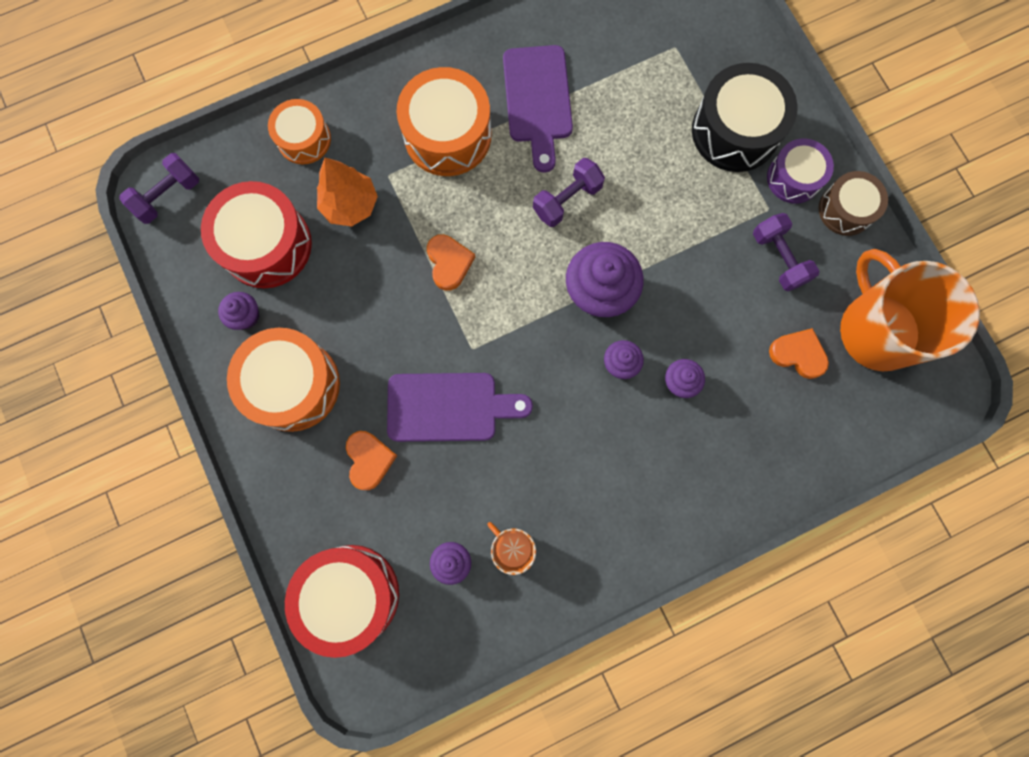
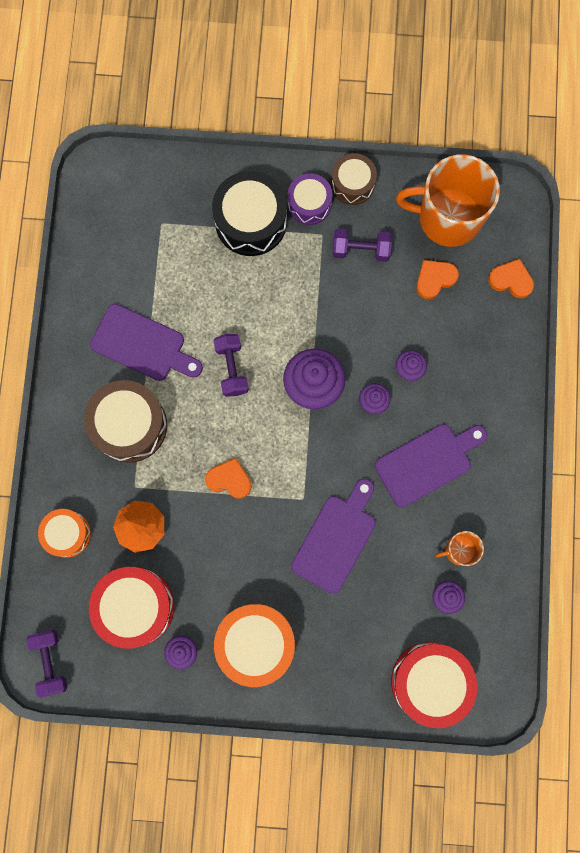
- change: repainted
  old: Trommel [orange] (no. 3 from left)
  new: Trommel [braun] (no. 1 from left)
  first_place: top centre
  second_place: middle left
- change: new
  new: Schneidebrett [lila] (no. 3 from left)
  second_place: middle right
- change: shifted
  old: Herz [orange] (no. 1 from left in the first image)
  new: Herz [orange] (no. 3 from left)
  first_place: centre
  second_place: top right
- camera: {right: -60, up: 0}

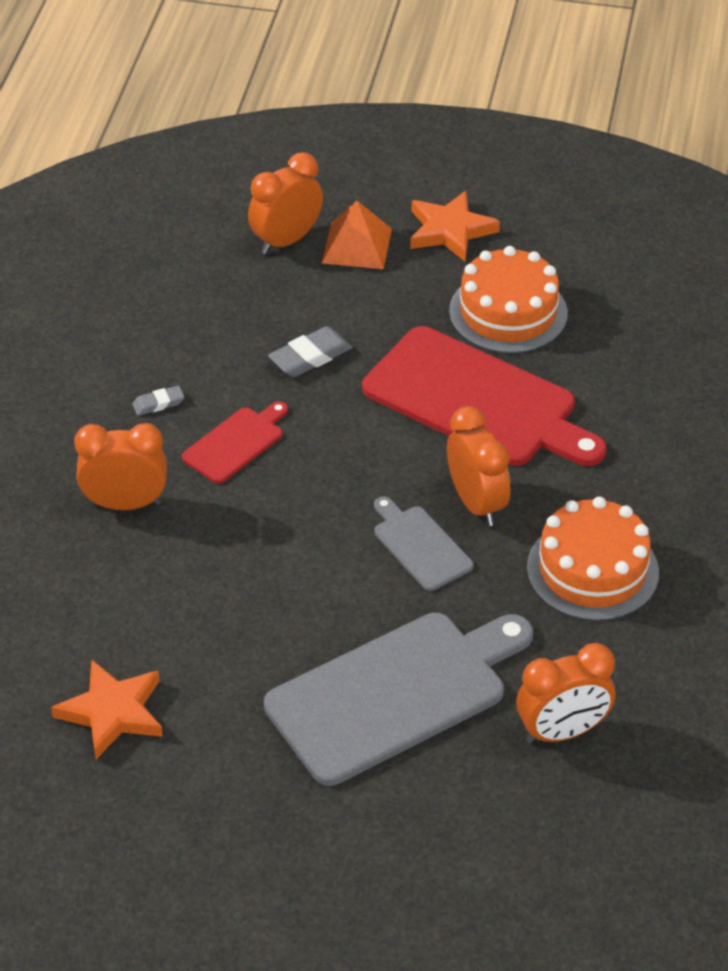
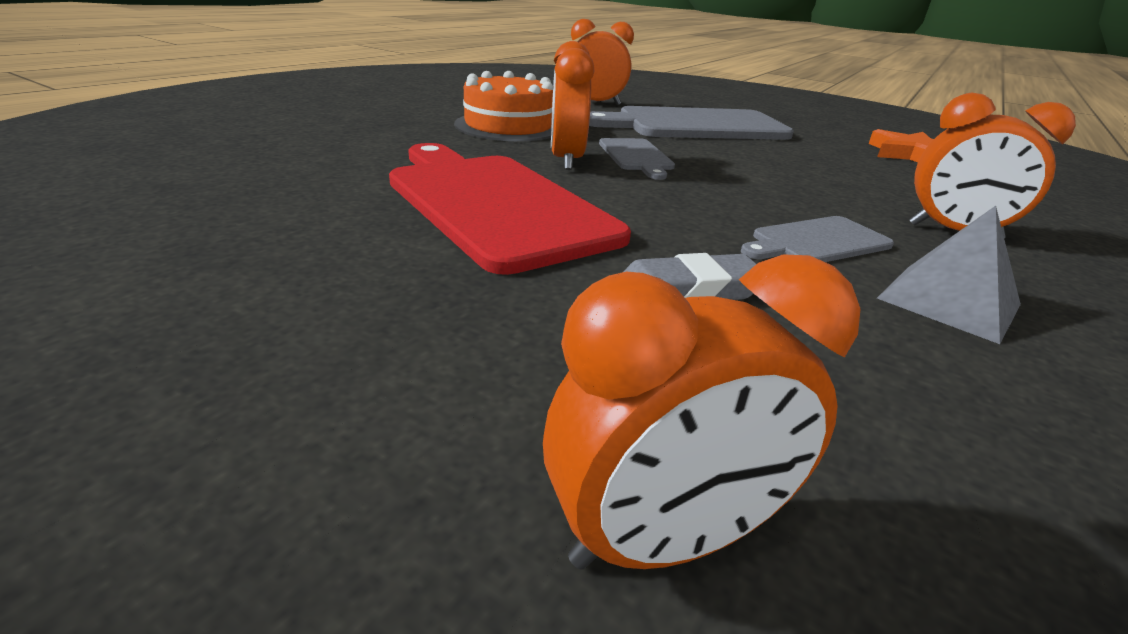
- change: repainted
  old: Schneidebrett [rot] (no. 1 from left)
  new: Schneidebrett [grau] (no. 3 from left)
  first_place: middle left
  second_place: middle right
- change: swapped
  old: Radiergummi [grau] (no. 1 from left)
  new: Pyramide [grau]
  first_place: middle left
  second_place: middle right
- change: gone
  old: Pyramide [orange]
  first_place: top centre
- change: gone
  old: Stern [orange] (no. 2 from left)
  first_place: top centre
- change: gone
  old: Kuchen [orange] (no. 1 from left)
  first_place: top right
- camera: {right: -160, up: -15}

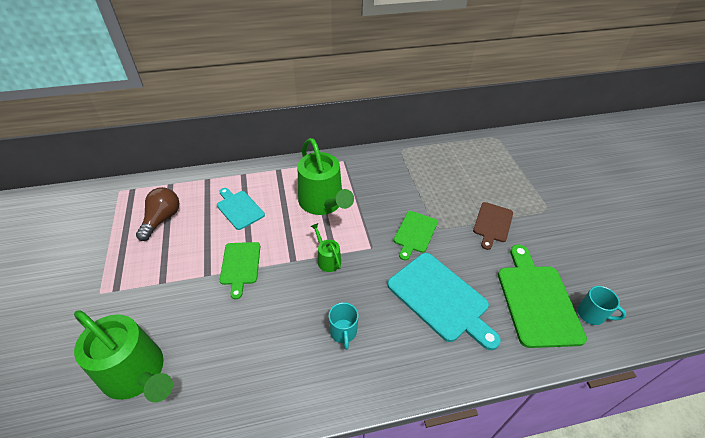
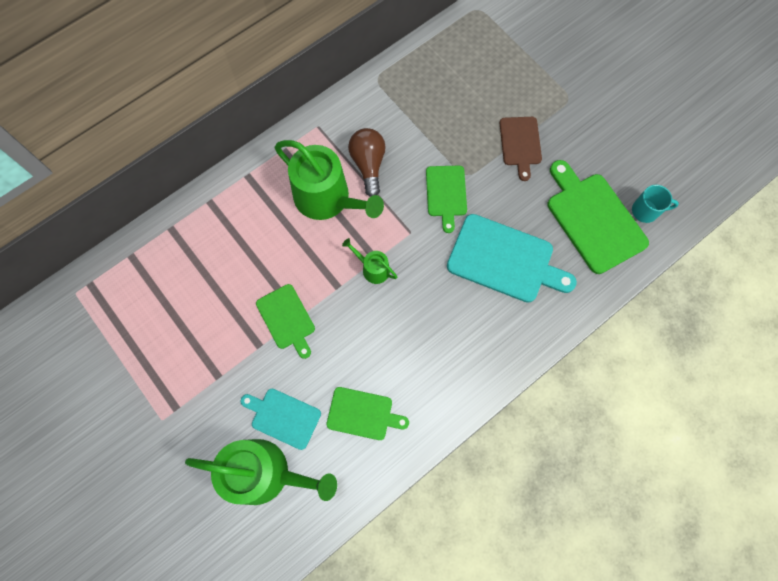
- change: shifted
  old: Schneidebrett [türkis] (no. 1 from left)
  first_place: centre
  second_place: bottom centre
- change: new
  new: Schneidebrett [grün] (no. 2 from left)
  second_place: bottom centre
- change: shifted
  old: Glühbirne [braun]
  first_place: middle left
  second_place: top centre
- change: gone
  old: Tasse [türkis] (no. 1 from left)
  first_place: bottom centre
- camera: {right: -25, up: 25}

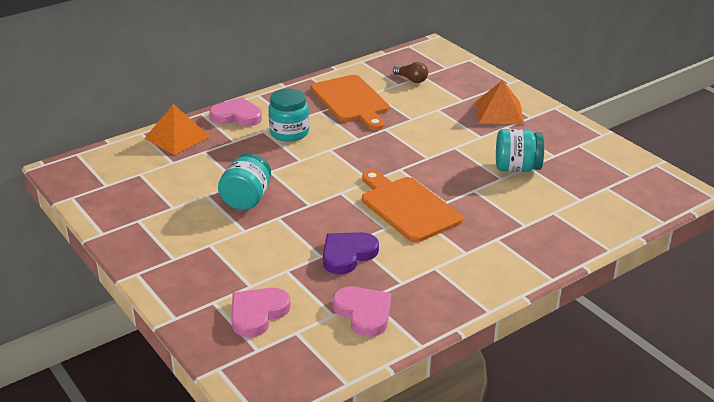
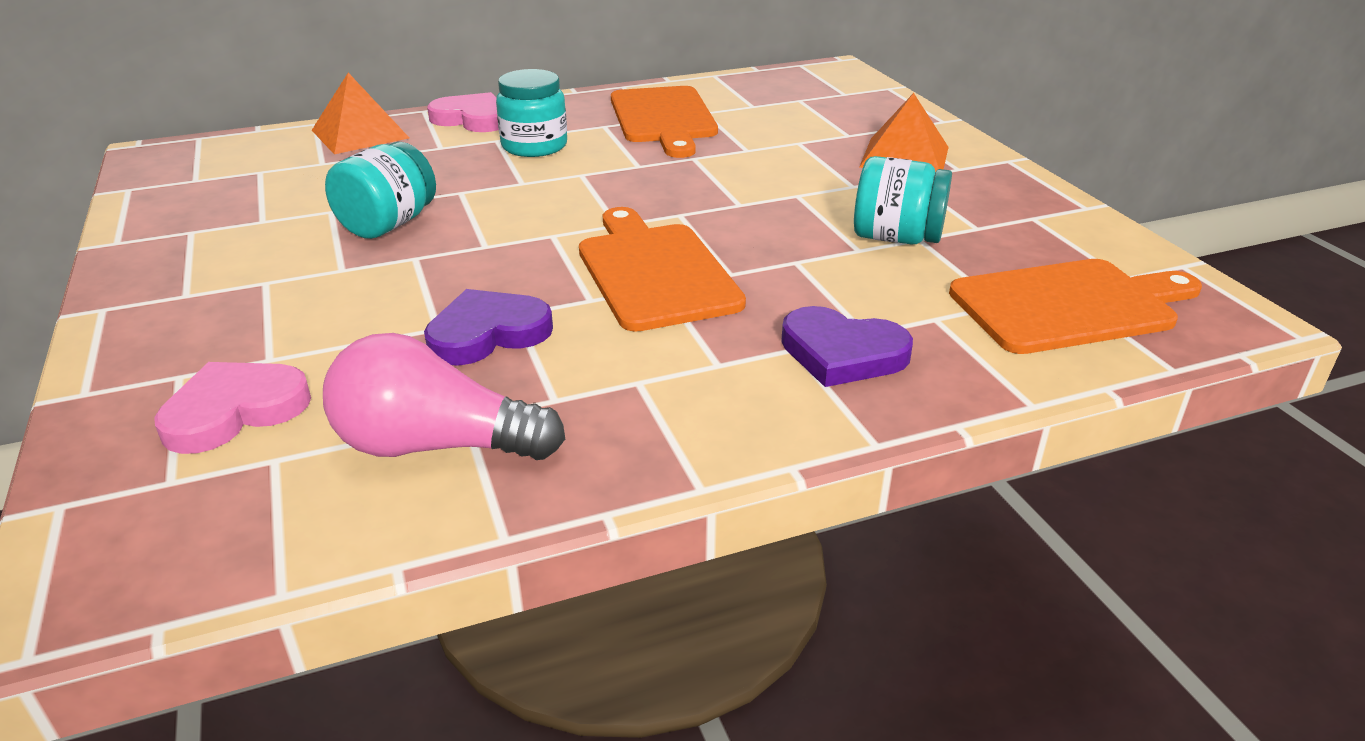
- change: swapped
  old: Herz [rosa] (no. 3 from left)
  new: Glühbirne [rosa]
  first_place: bottom centre
  second_place: middle left
- change: new
  new: Herz [lila] (no. 2 from left)
  second_place: centre
- change: new
  new: Schneidebrett [orange] (no. 3 from left)
  second_place: middle right
- change: gone
  old: Glühbirne [braun]
  first_place: top centre
- camera: {right: 15, up: 0}

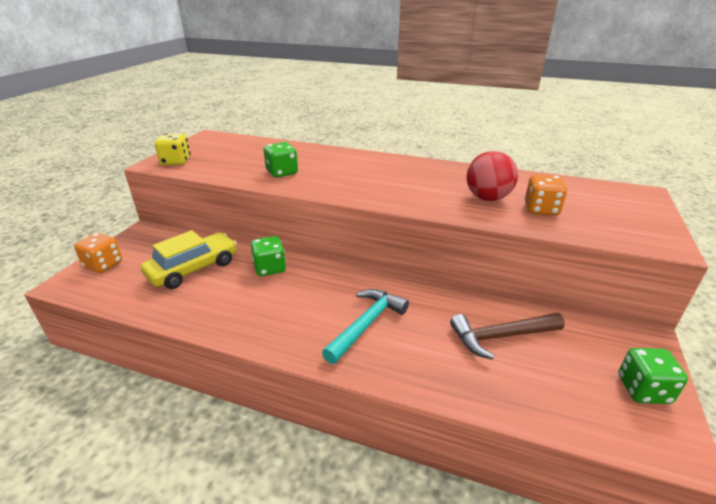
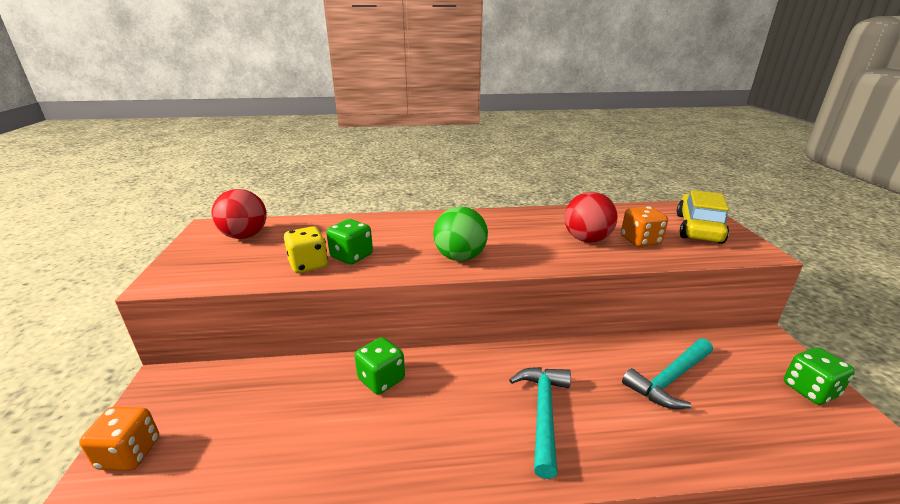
- change: new
  new: Ball [rot] (no. 1 from left)
  second_place: middle left
- change: shifted
  old: Spielwürfel [gelb]
  first_place: top left
  second_place: centre
- change: new
  new: Ball [grün]
  second_place: centre
- change: repainted
  old: Hammer [braun]
  new: Hammer [türkis] (no. 2 from left)
  first_place: bottom right
  second_place: bottom right
- change: shifted
  old: Auto [gelb]
  first_place: middle left
  second_place: middle right
- camera: {right: -25, up: -5}

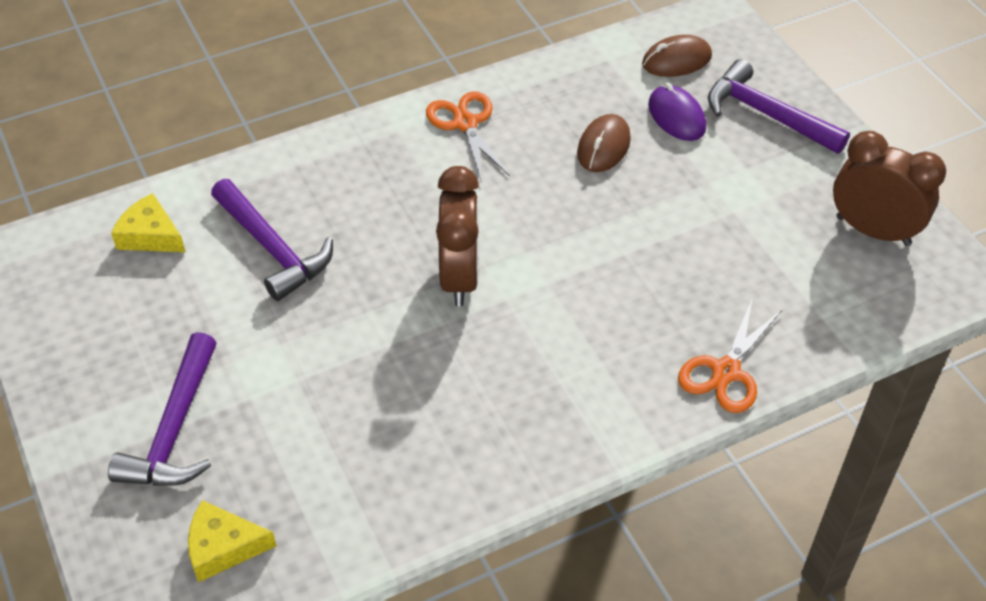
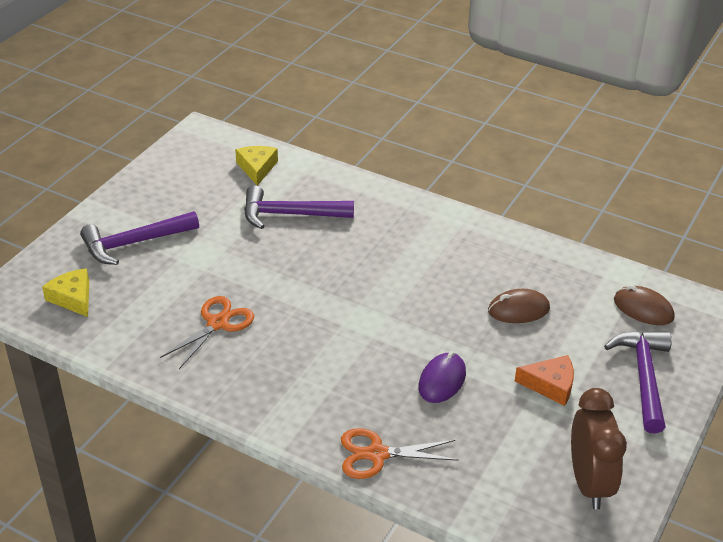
- change: shifted
  old: Schere [orange] (no. 1 from left)
  first_place: top centre
  second_place: middle left
- change: rotated
  old: Hammer [lila] (no. 2 from left)
  first_place: middle left
  second_place: centre
  degrees: 75
- change: shifted
  old: Computermaus [lila]
  first_place: top right
  second_place: bottom centre
- change: new
  new: Käse [orange]
  second_place: bottom right
- change: gone
  old: Wecker [braun] (no. 1 from left)
  first_place: centre
- camera: {right: 55, up: -10}

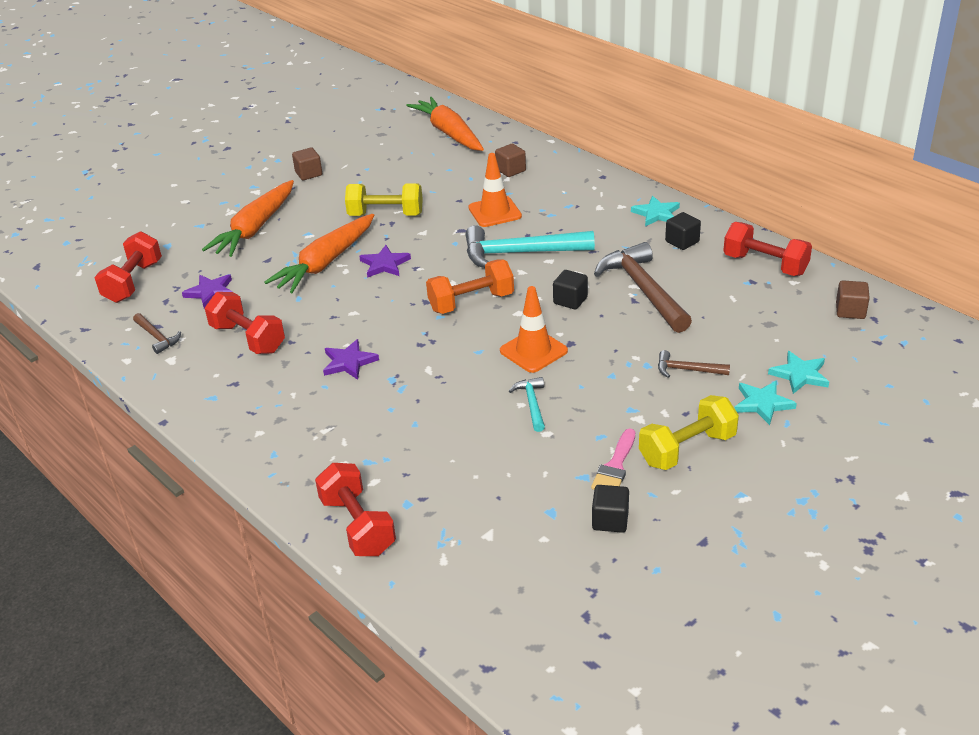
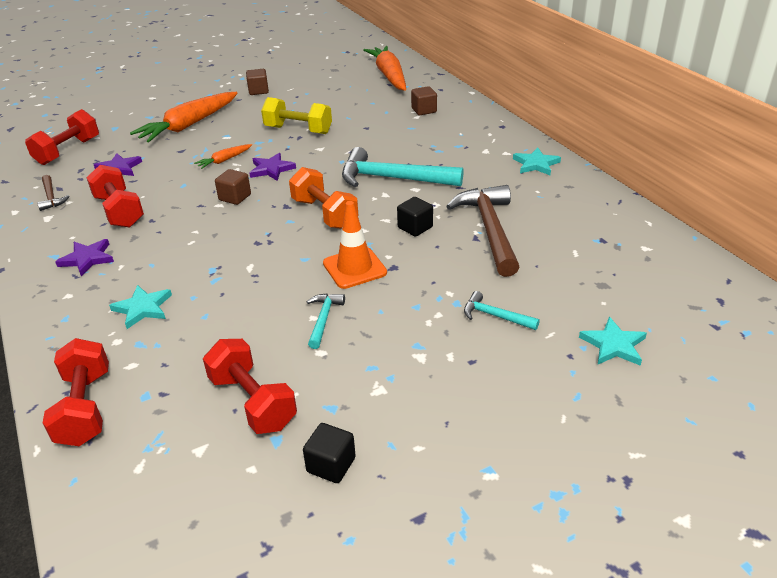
- change: shifted
  old: Stern [lila] (no. 2 from left in the first image)
  new: Stern [lila] (no. 1 from left)
  first_place: centre
  second_place: middle left
- change: shifted
  old: Stern [türkis] (no. 2 from left in the first image)
  new: Stern [türkis] (no. 1 from left)
  first_place: middle right
  second_place: middle left
- change: scaled
  old: Karotte [orange] (no. 2 from left)
  first_place: middle left
  second_place: top left
  factor: 0.46
- change: shifted
  old: Hantel [rot] (no. 4 from left)
  first_place: middle right
  second_place: bottom left
- change: shifted
  old: Kubus [braun] (no. 3 from left in the first image)
  new: Kubus [braun] (no. 1 from left)
  first_place: middle right
  second_place: top left
- change: rotated
  old: Hantel [orange]
  first_place: centre
  second_place: centre
  degrees: 60
- change: repainted
  old: Hammer [braun] (no. 3 from left)
  new: Hammer [türkis] (no. 3 from left)
  first_place: middle right
  second_place: centre
- change: gone
  old: Leitkegel [orange] (no. 1 from left)
  first_place: top centre
- change: gone
  old: Pinsel [rosa]
  first_place: centre
- change: gone
  old: Hantel [gelb] (no. 2 from left)
  first_place: middle right
- change: gone
  old: Kubus [schwarz] (no. 3 from left)
  first_place: top right
- camera: {right: 15, up: 0}

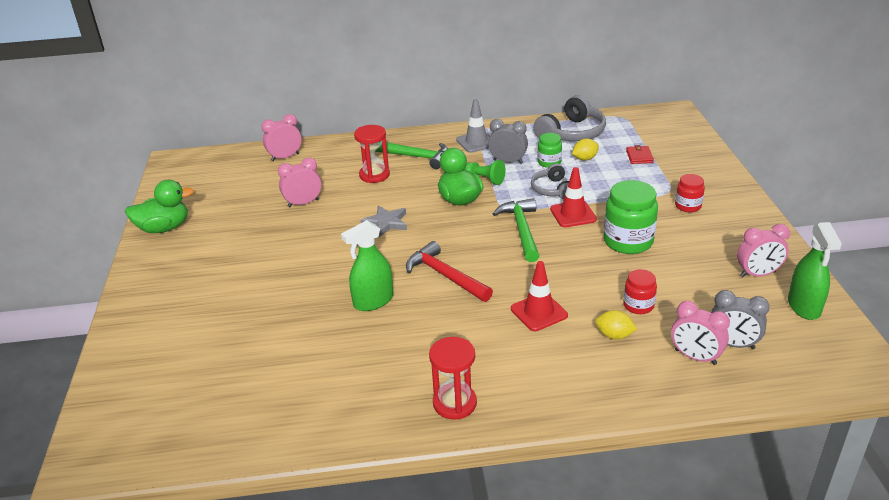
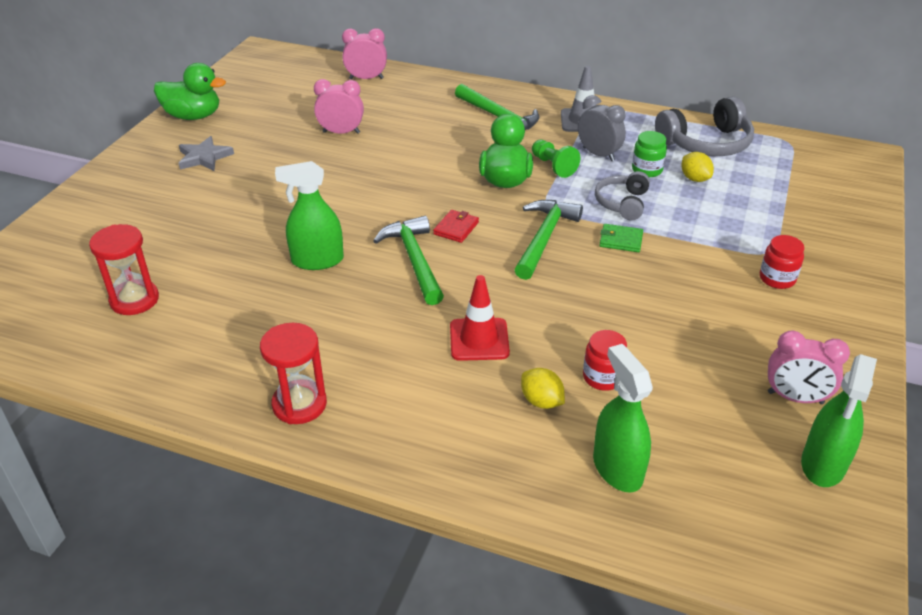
- change: shifted
  old: Sanduhr [rot] (no. 1 from left)
  first_place: top centre
  second_place: middle left
- change: shifted
  old: Stern [grau]
  first_place: centre
  second_place: top left
- change: repainted
  old: Hammer [rot]
  new: Hammer [grün] (no. 1 from left)
  first_place: centre
  second_place: centre
- change: shifted
  old: Geldbörse [rot]
  first_place: top right
  second_place: centre
- change: swapped
  old: Wecker [rosa] (no. 3 from left)
  new: Sprühflasche [grün] (no. 2 from left)
  first_place: middle right
  second_place: bottom right
- change: swapped
  old: Leitkegel [rot] (no. 2 from left)
  new: Geldbörse [grün]
  first_place: centre
  second_place: middle right
- change: rotated
  old: Zitrone [gelb] (no. 1 from left in the first image)
  first_place: top centre
  second_place: top right
  degrees: 60
- change: gone
  old: Einmachglas [grün] (no. 2 from left)
  first_place: middle right
- change: gone
  old: Wecker [grau] (no. 2 from left)
  first_place: middle right
- camera: {right: 25, up: 5}

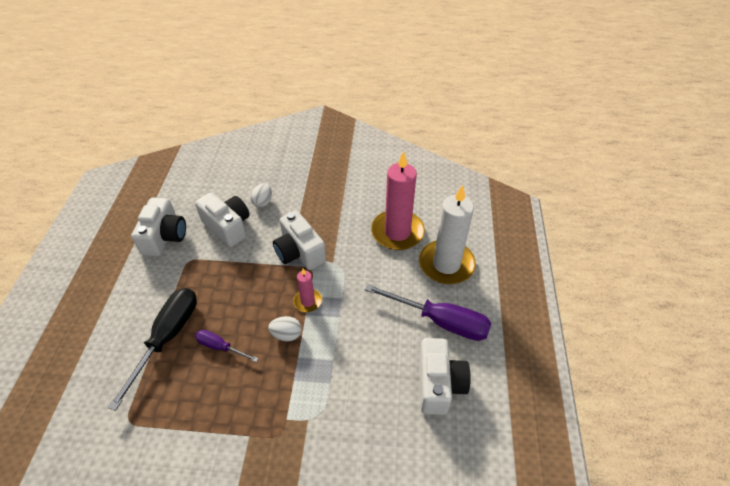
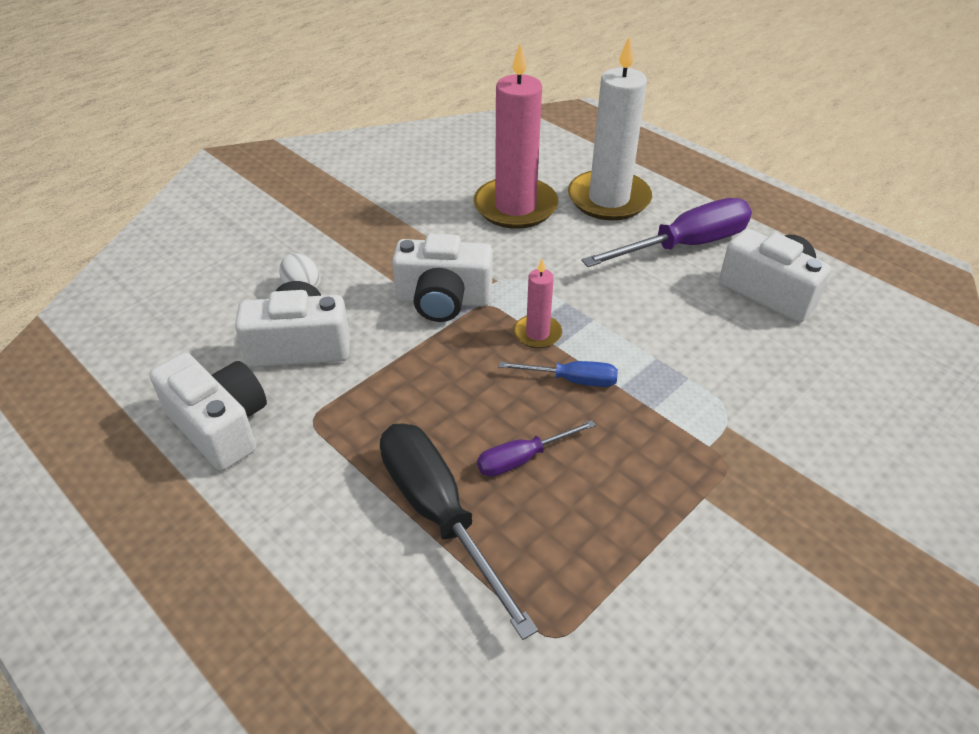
- change: swapped
  old: Ei [weiß] (no. 2 from left)
  new: Schraubenzieher [blau]
  first_place: bottom centre
  second_place: centre
- camera: {right: -50, up: -5}

